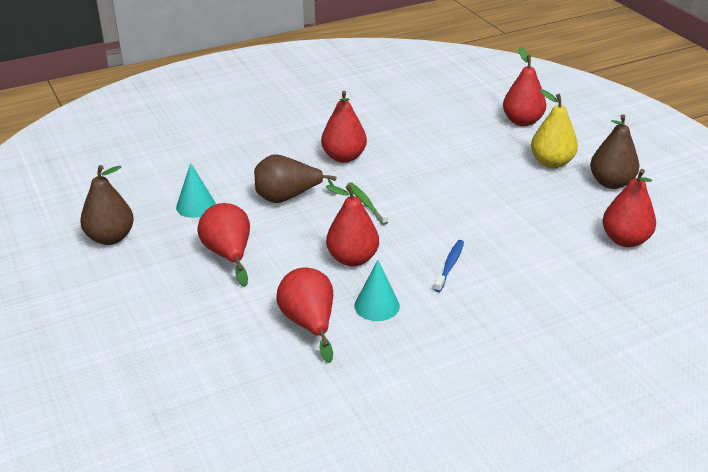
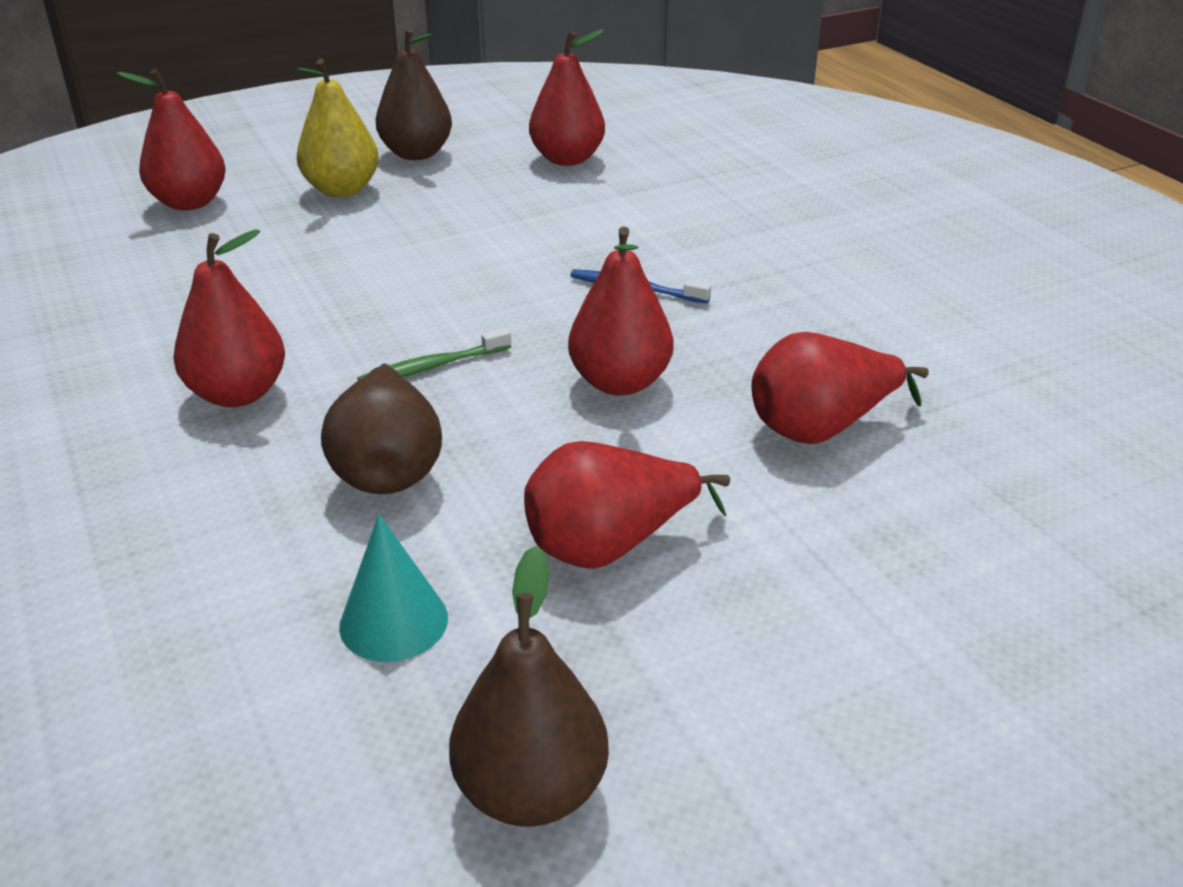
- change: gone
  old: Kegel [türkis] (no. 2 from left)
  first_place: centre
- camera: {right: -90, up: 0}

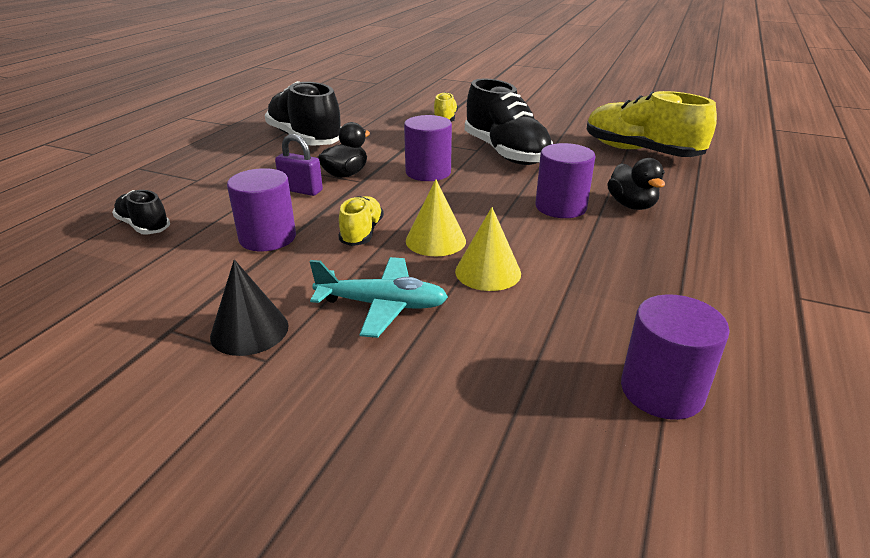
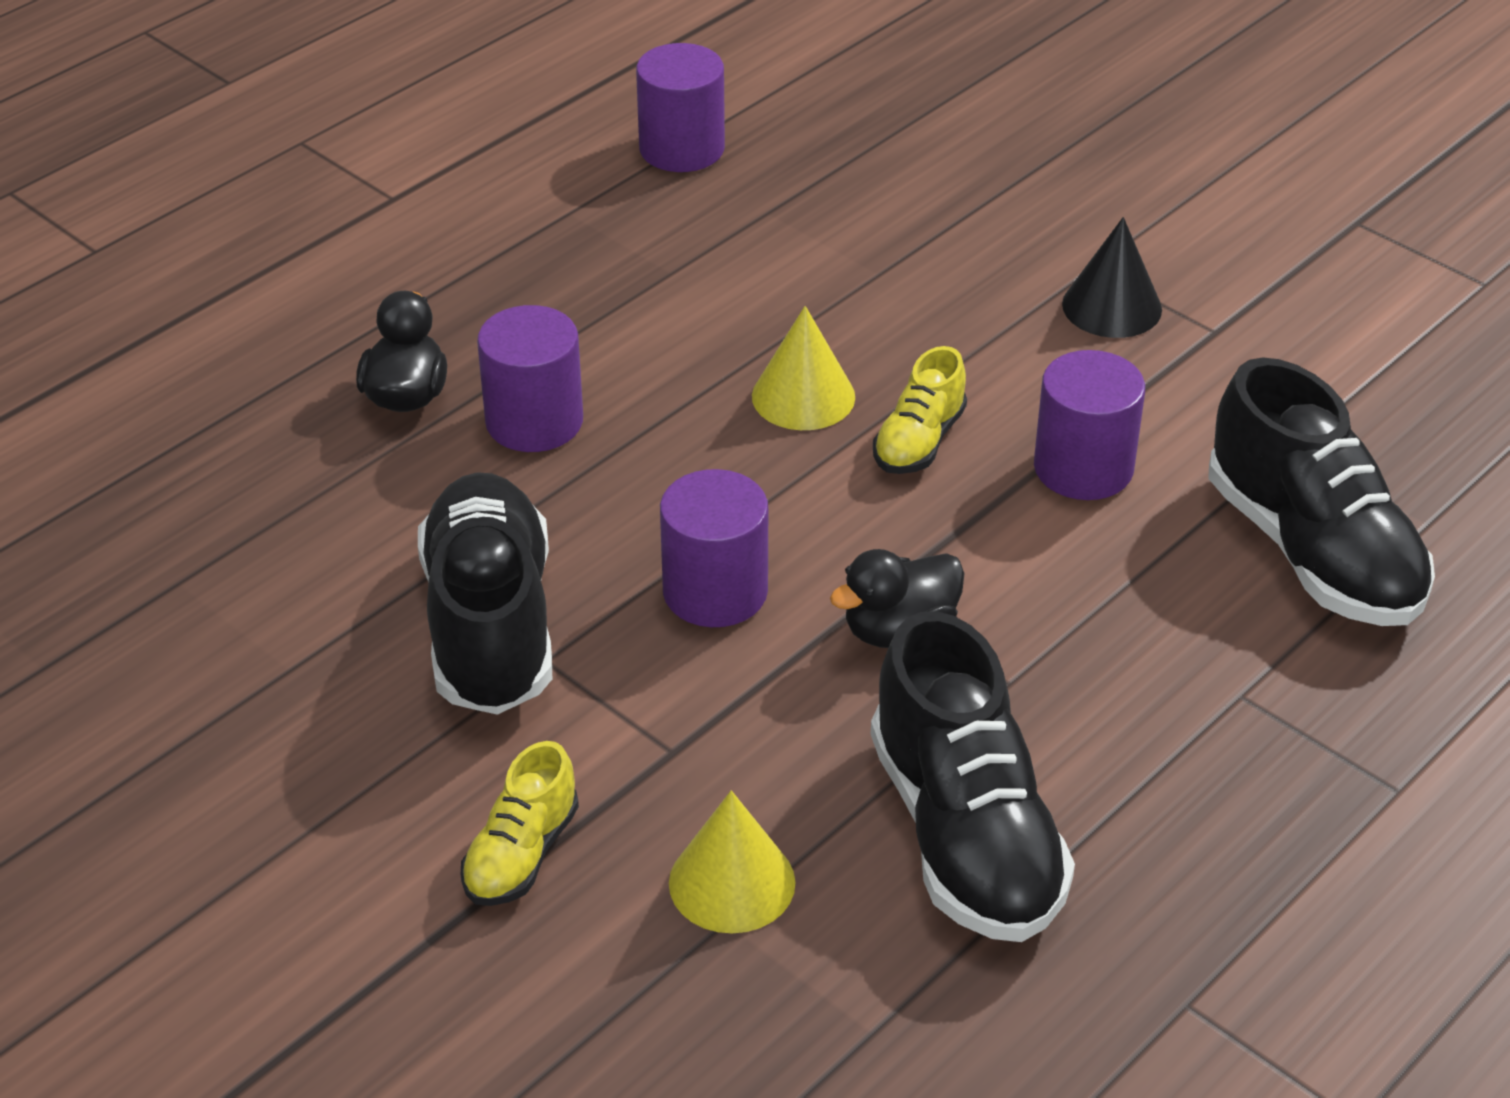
- change: shifted
  old: Kegel [gelb] (no. 2 from left in the first image)
  new: Kegel [gelb] (no. 1 from left)
  first_place: centre
  second_place: bottom centre
- change: scaled
  old: Schuh [schwarz] (no. 1 from left in the first image)
  first_place: middle left
  second_place: middle right
  factor: 1.94
- change: gone
  old: Vorhängeschloss [lila]
  first_place: top centre
- change: gone
  old: Flugzeug [türkis]
  first_place: centre
- change: gone
  old: Schuh [gelb] (no. 3 from left)
  first_place: top right
- camera: {right: -160, up: 10}

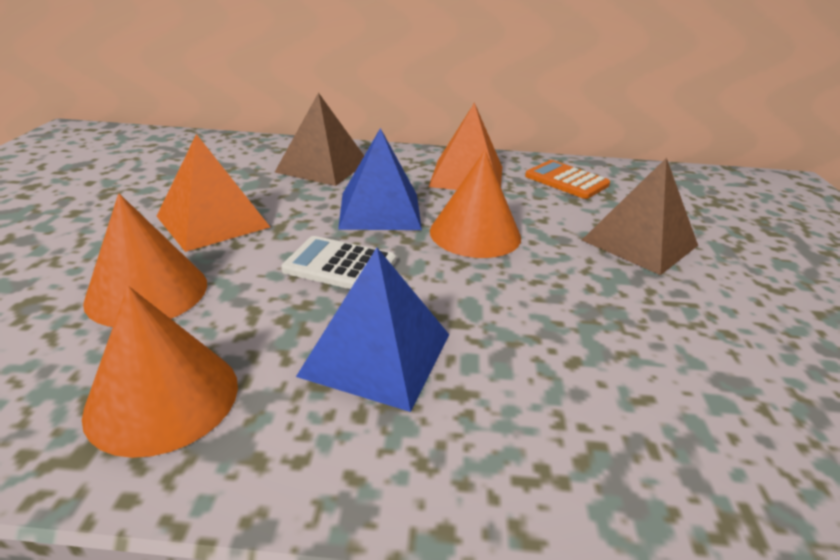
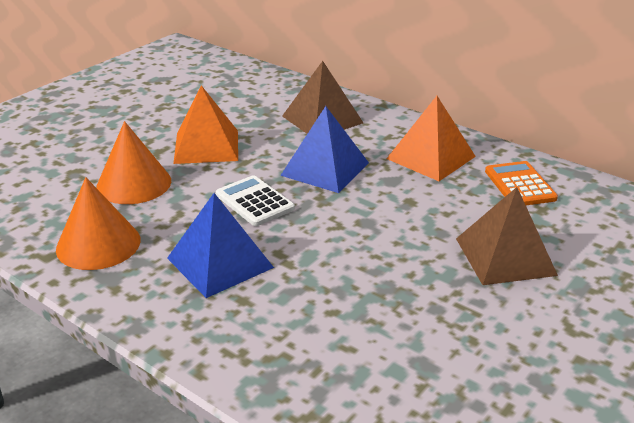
- change: gone
  old: Kegel [orange] (no. 3 from left)
  first_place: centre
- camera: {right: 35, up: 0}

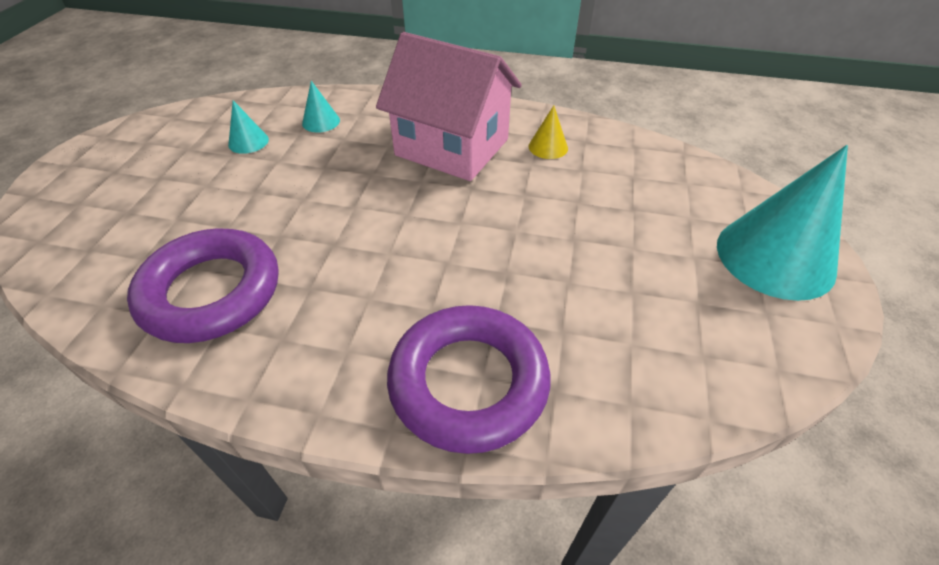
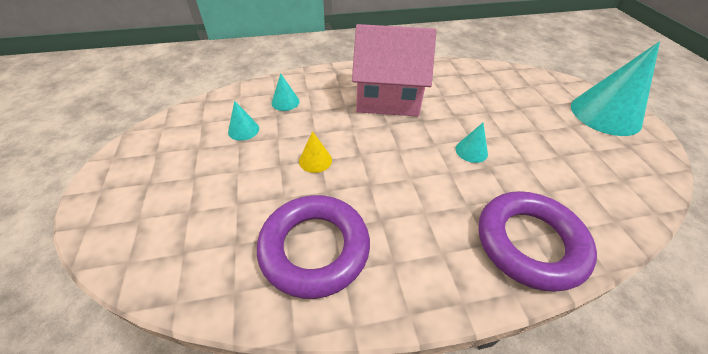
- change: shifted
  old: Kegel [gelb]
  first_place: top centre
  second_place: centre
- change: new
  new: Kegel [türkis] (no. 3 from left)
  second_place: centre
- camera: {right: -25, up: 0}

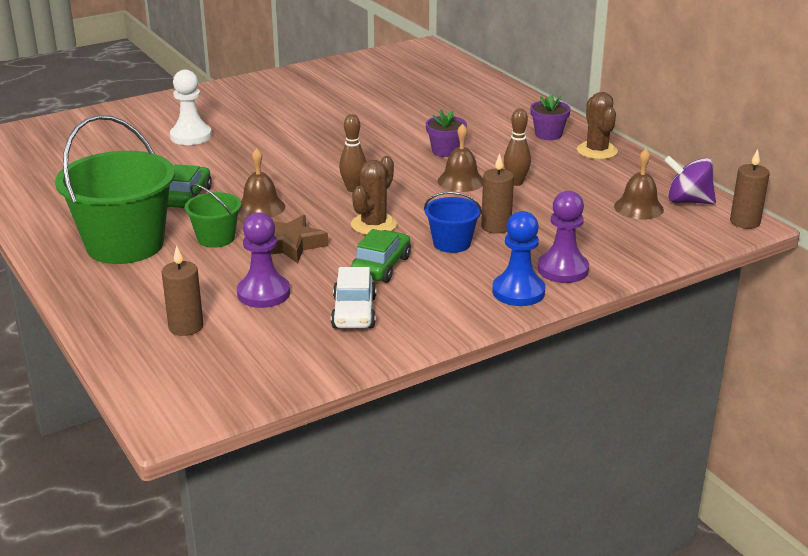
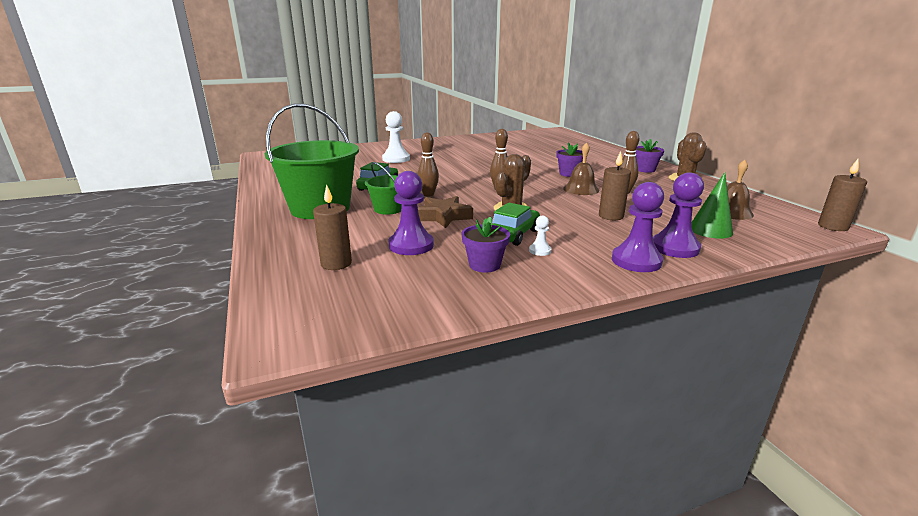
- change: swapped
  old: Glocke [braun] (no. 1 from left)
  new: Bowlingkegel [braun] (no. 1 from left)
  first_place: top left
  second_place: top centre
- change: swapped
  old: Auto [weiß]
  new: Blumentopf [lila] (no. 1 from left)
  first_place: centre
  second_place: centre
- change: new
  new: Bauer [weiß] (no. 2 from left)
  second_place: centre
- change: repainted
  old: Bauer [blau]
  new: Bauer [lila] (no. 2 from left)
  first_place: centre
  second_place: middle right
- change: new
  new: Kegel [grün]
  second_place: middle right
- change: gone
  old: Eimer [blau]
  first_place: centre
- change: gone
  old: Kreisel [lila]
  first_place: top right
- camera: {right: 10, up: -5}

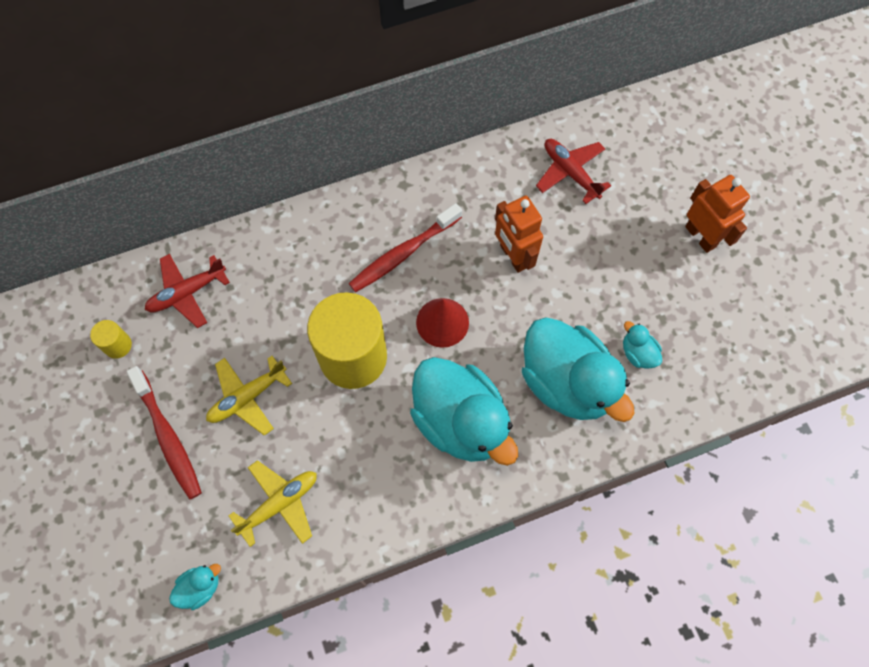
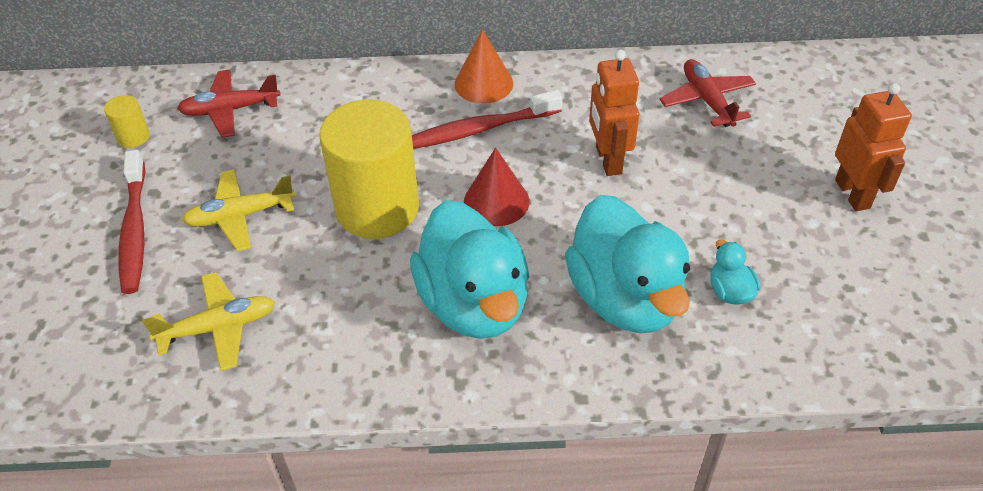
- change: new
  new: Kegel [orange]
  second_place: top centre
- change: gone
  old: Ente [türkis] (no. 1 from left)
  first_place: bottom left
- camera: {right: 20, up: -20}

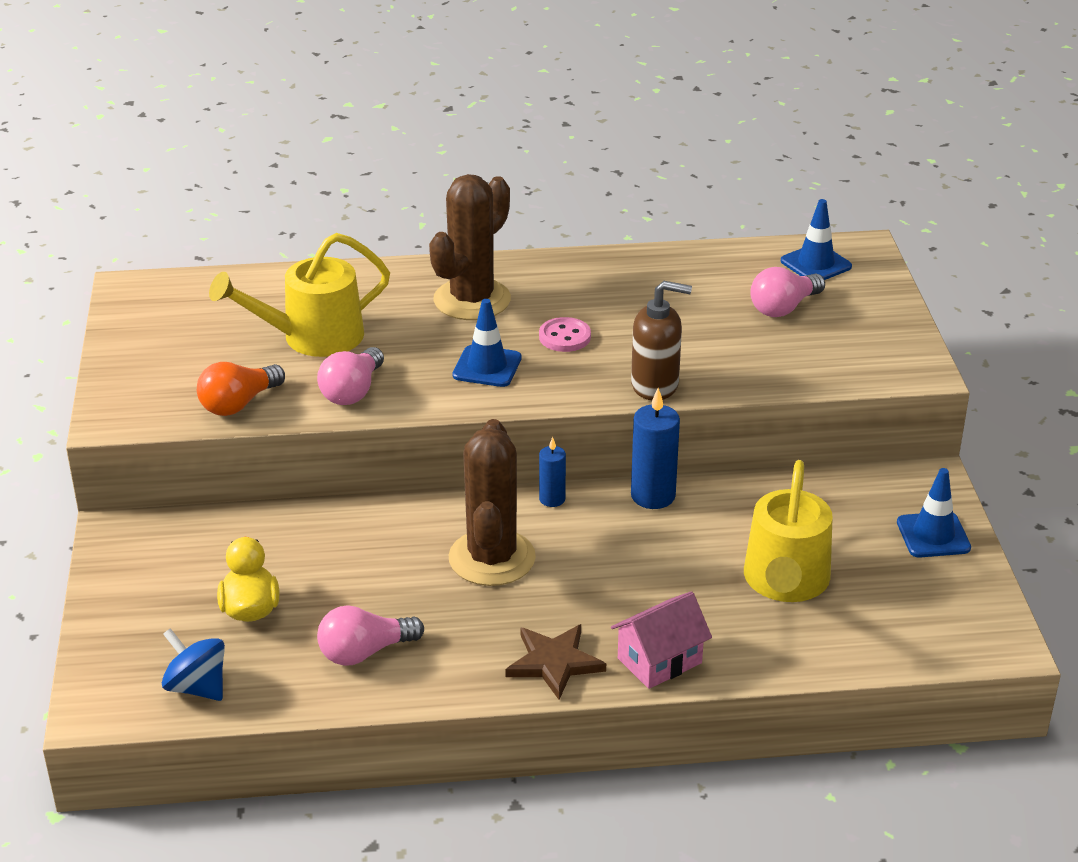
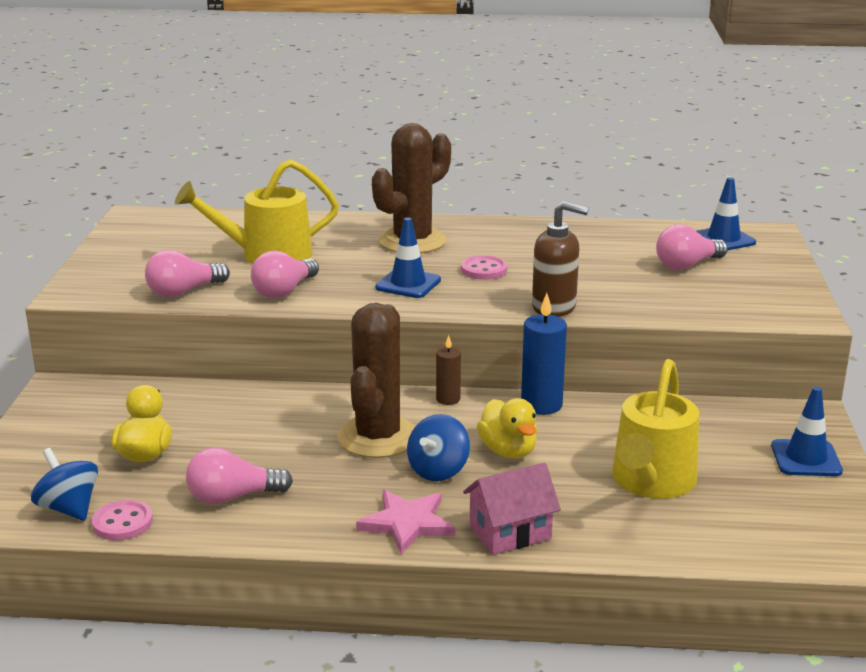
- change: new
  new: Knopf [rosa] (no. 1 from left)
  second_place: bottom left
- change: repainted
  old: Glühbirne [orange]
  new: Glühbirne [rosa] (no. 1 from left)
  first_place: middle left
  second_place: middle left
- change: repainted
  old: Stern [braun]
  new: Stern [rosa]
  first_place: bottom centre
  second_place: bottom centre
- change: new
  new: Kreisel [blau] (no. 2 from left)
  second_place: centre
- change: repainted
  old: Kerze [blau] (no. 1 from left)
  new: Kerze [braun]
  first_place: centre
  second_place: centre
- change: new
  new: Ente [gelb] (no. 2 from left)
  second_place: centre
- camera: {right: 10, up: -10}

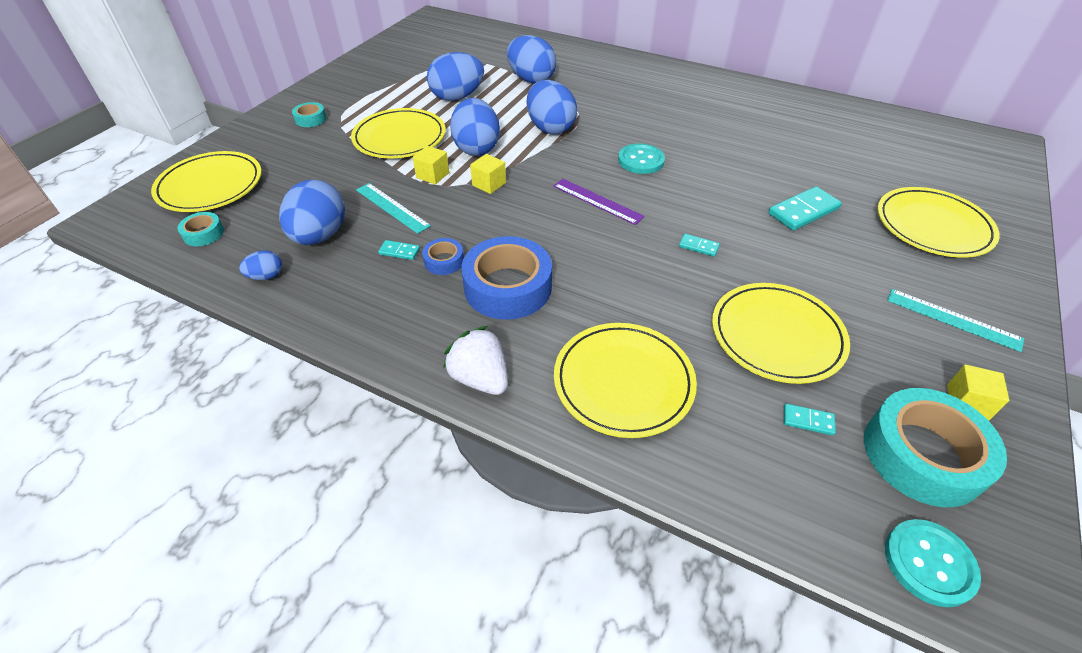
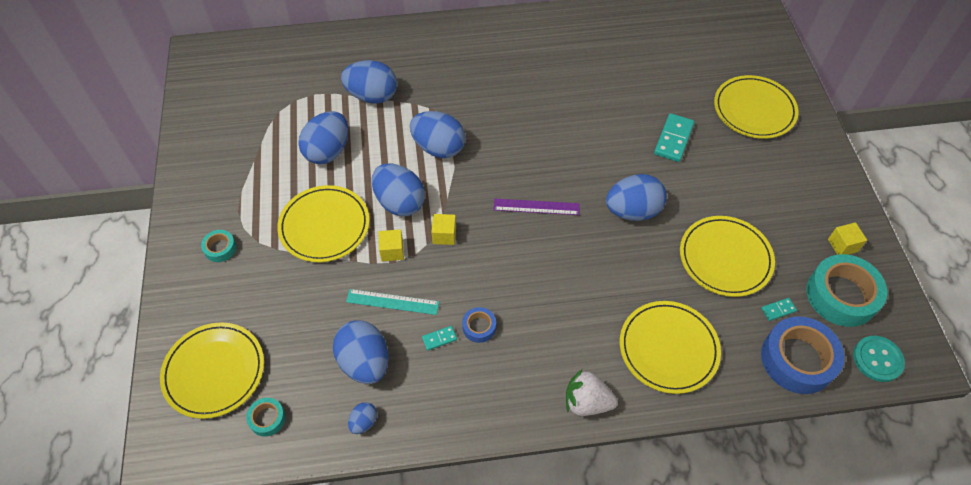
- change: swapped
  old: Dominostein [türkis] (no. 2 from left)
  new: Ei [blau] (no. 7 from left)
  first_place: centre
  second_place: centre
- change: shifted
  old: Klebeband [blau] (no. 2 from left)
  first_place: centre
  second_place: bottom right
- change: gone
  old: Knopf [türkis] (no. 1 from left)
  first_place: top centre
- change: gone
  old: Lineal [türkis] (no. 2 from left)
  first_place: middle right
- camera: {right: -35, up: 10}

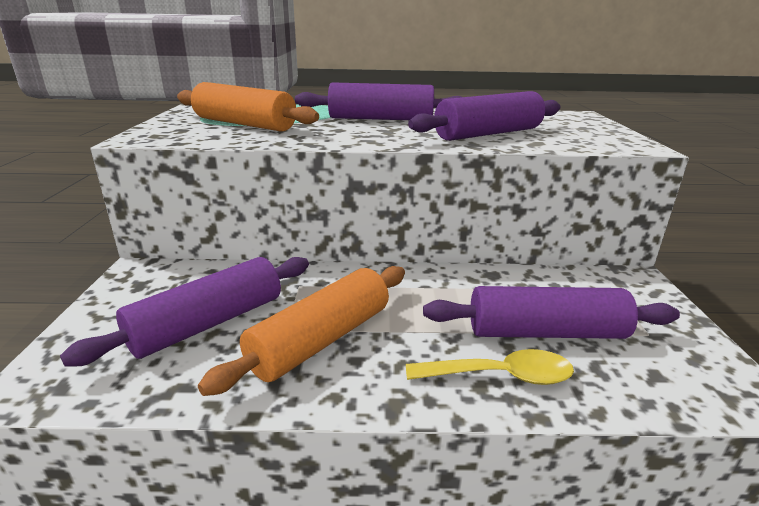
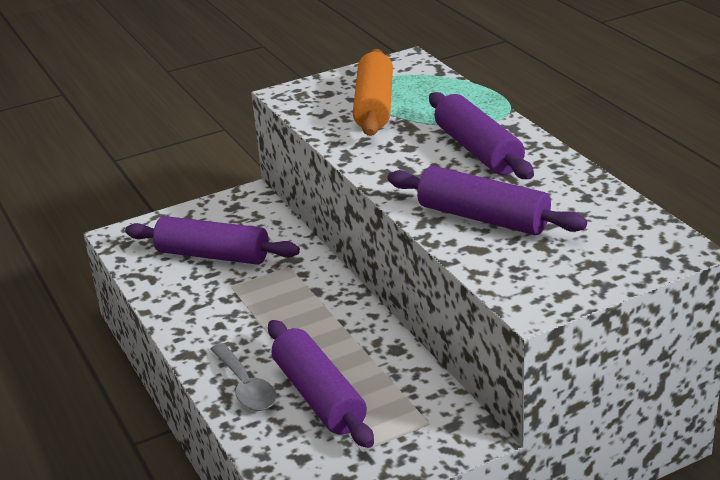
- change: repainted
  old: Löffel [gelb]
  new: Löffel [grau]
  first_place: bottom centre
  second_place: bottom centre
- change: gone
  old: Nudelholz [orange] (no. 2 from left)
  first_place: centre
- camera: {right: 65, up: 5}

